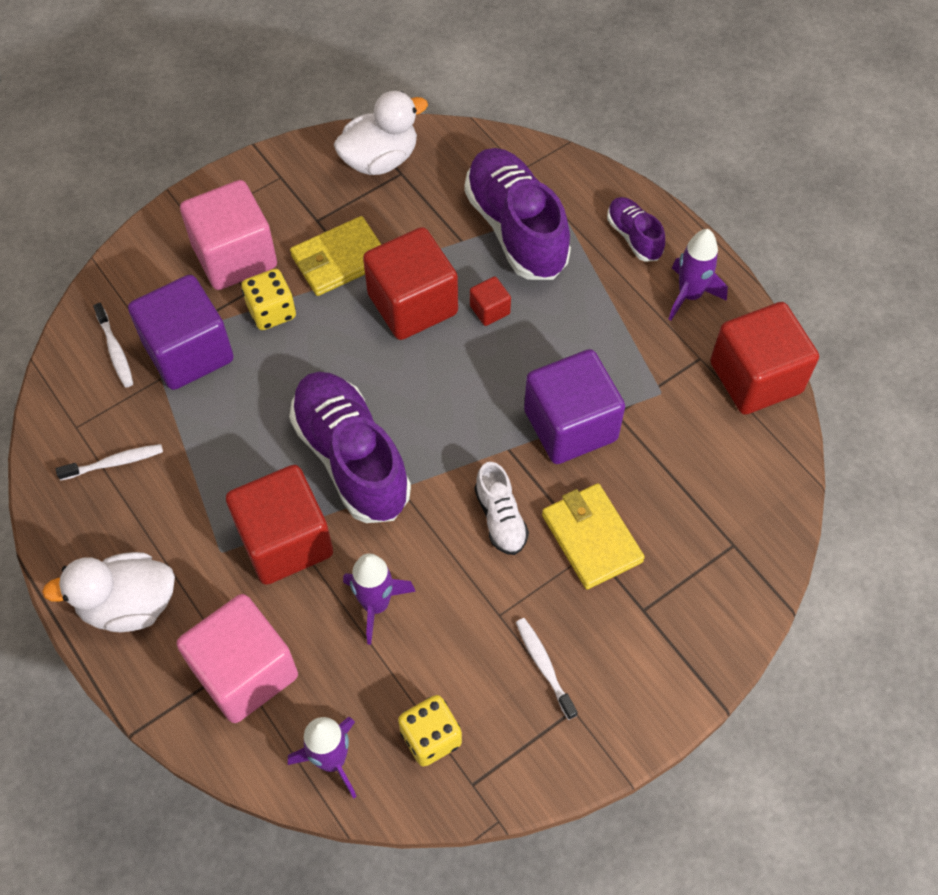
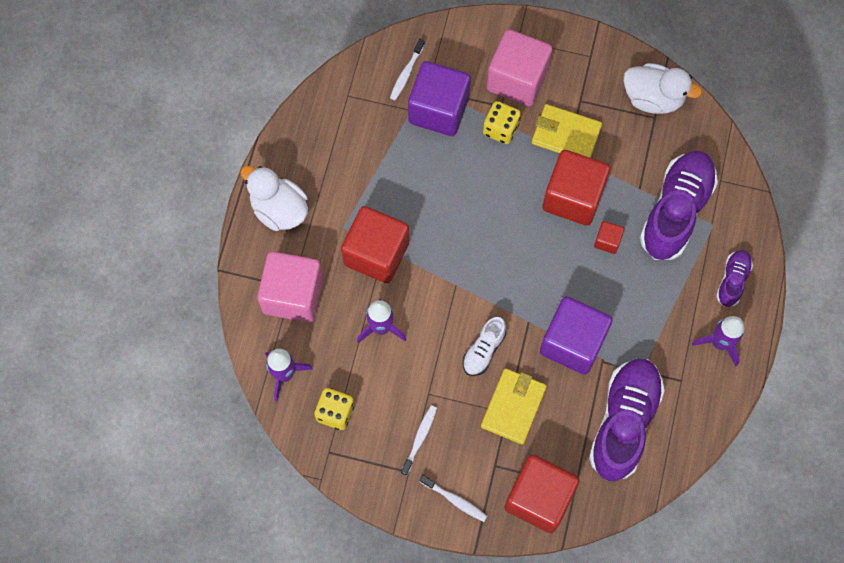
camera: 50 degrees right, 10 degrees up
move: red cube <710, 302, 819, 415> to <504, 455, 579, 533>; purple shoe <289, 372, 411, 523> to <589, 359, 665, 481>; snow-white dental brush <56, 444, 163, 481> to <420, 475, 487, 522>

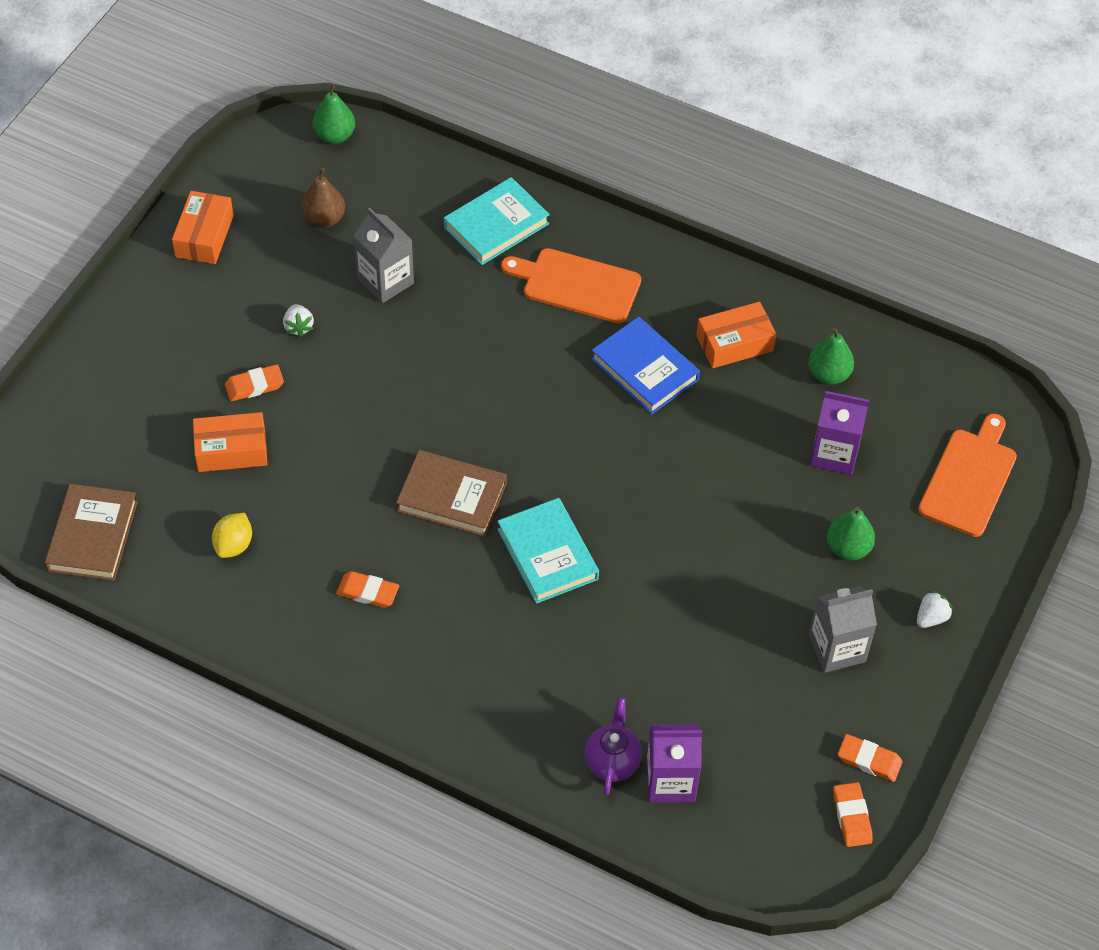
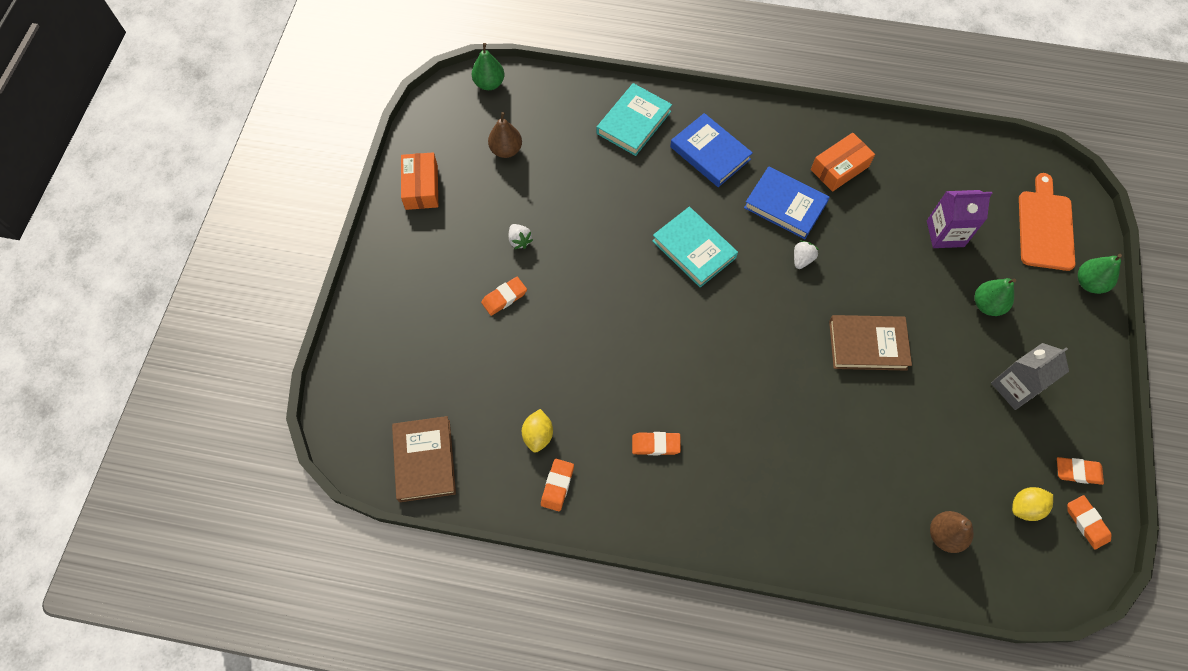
camera: 15 degrees left, 10 degrees up
delete: ash-grey juice carton <353, 208, 414, 303>; orange package <193, 412, 267, 472>; purple tea pot <584, 698, 642, 795>
insert: orange eraser <541, 459, 574, 511>; golden toy lemon <1012, 487, 1053, 521>
move: green pear <808, 327, 854, 385> to <1078, 254, 1122, 294>; brown hardback <396, 450, 507, 537> to <829, 315, 912, 371>; turquoise hardback <497, 498, 599, 604> to <652, 207, 738, 288>; snow-white berry <917, 590, 953, 628> to <794, 241, 819, 269>
replace: orange chopping board <501, 248, 641, 323> to royal blue hardback <670, 113, 753, 187>; purple juice carton <646, 724, 702, 803> to brown pear <930, 511, 974, 553>

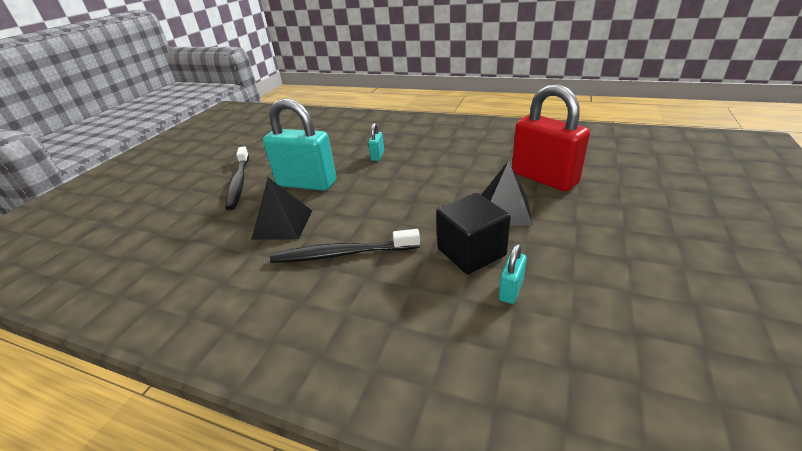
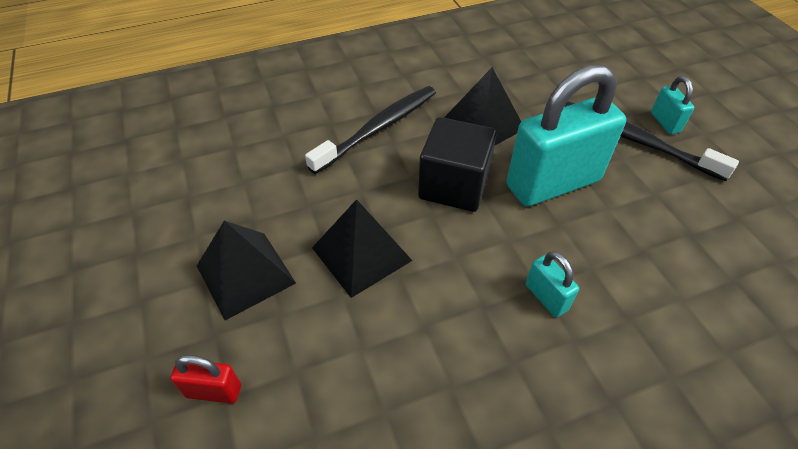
camera: 135 degrees right, 15 degrees up
insert: black solid pyramid <312, 199, 412, 298>
move: black cube <436, 193, 511, 274> to <418, 117, 497, 212>; turquoise small lock <499, 244, 527, 304> to <651, 76, 694, 134>
resize: red small lock <512, 84, 590, 192> = <171, 355, 241, 403> x0.43

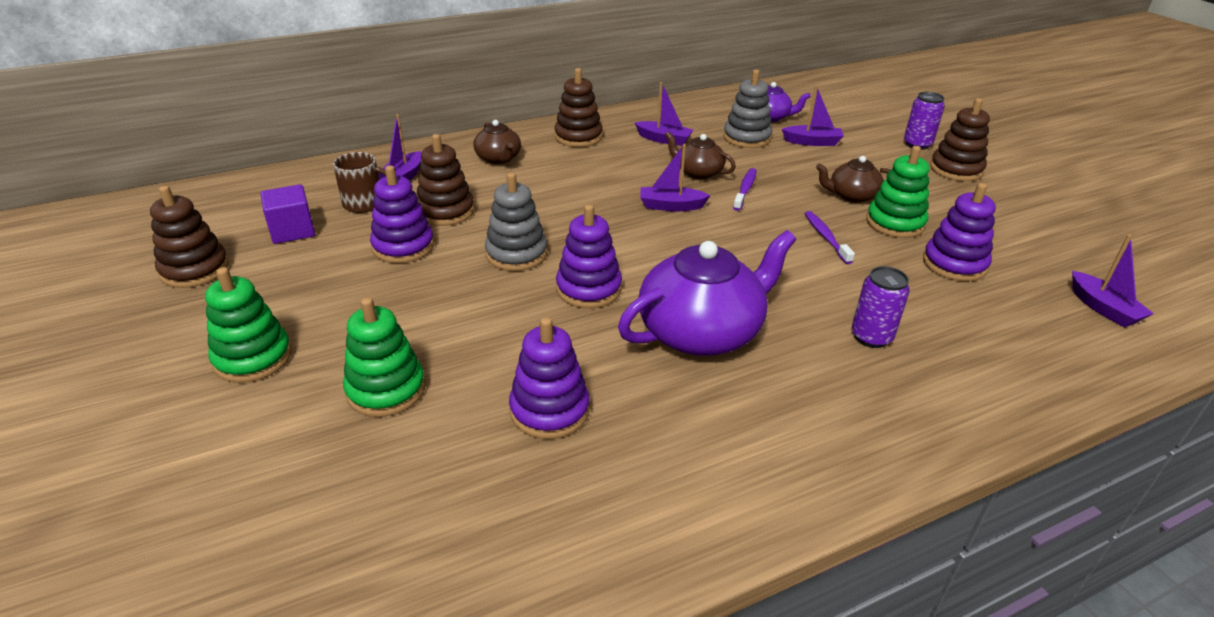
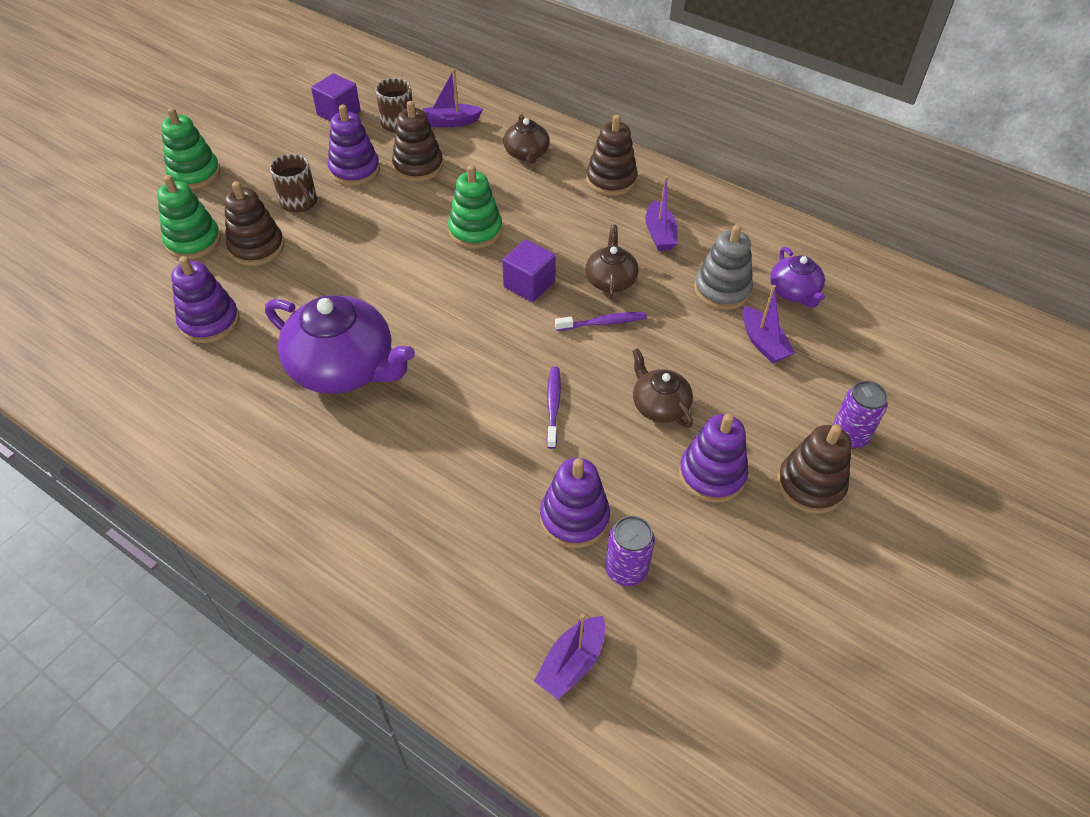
camera: 60 degrees right, 15 degrees up
delete: ash-grey stacking rings <485, 172, 547, 271>
insert: brown tea mug <270, 154, 317, 213>
move: green stacking rings <866, 146, 930, 238> to <448, 165, 502, 249>; brown stacking rings <150, 186, 229, 288> to <224, 181, 284, 266>; purple stacking rings <556, 205, 622, 308> to <679, 413, 748, 503>; purple soda can <852, 266, 909, 348> to <605, 516, 655, 586>
replace: purple sailboat <640, 144, 711, 211> to purple cube <502, 239, 556, 302>
rotate: brown tea pot <473, 120, 521, 164> = <503, 114, 550, 164> 45 degrees counterclockwise; purple dental brush <804, 211, 855, 264> = <546, 366, 561, 449> 45 degrees counterclockwise

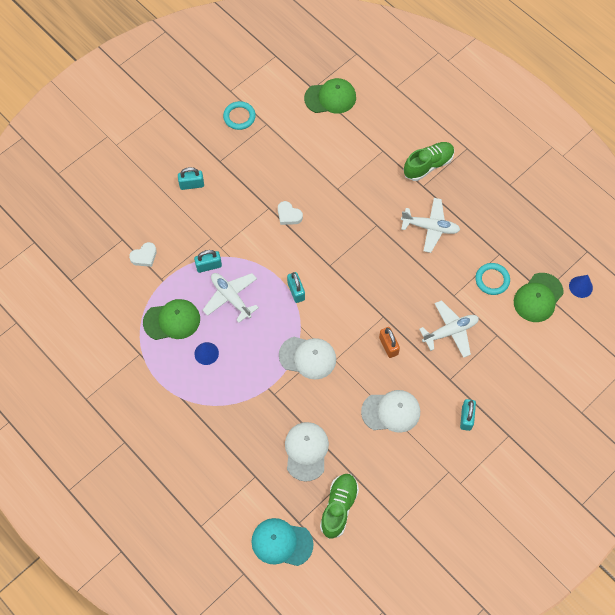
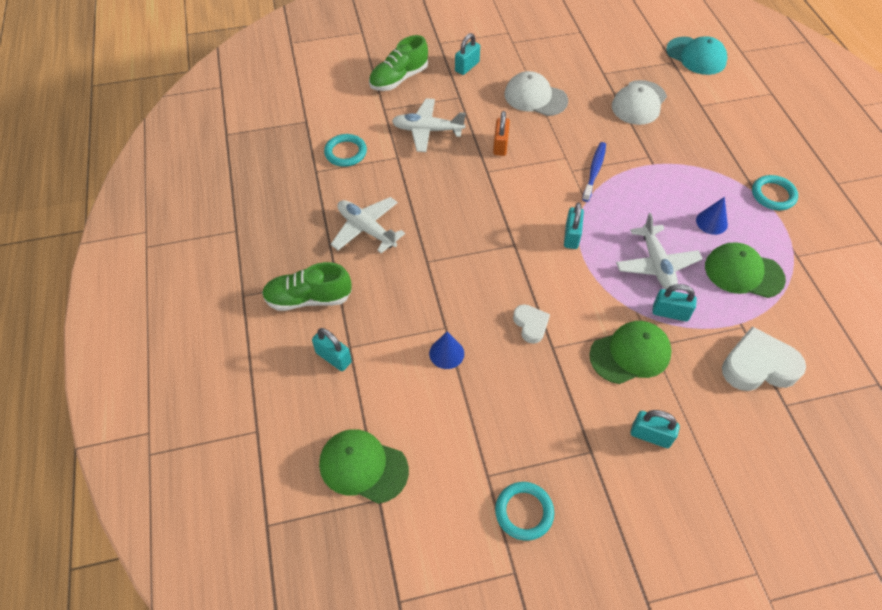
camera: 150 degrees left, 10 degrees down
insert: turquoise torus <752, 175, 798, 210>; turquoise small lock <312, 328, 352, 371>
move: green cap <514, 273, 564, 322> to <589, 321, 672, 384>; royal blue cone shape <569, 275, 593, 298> to <429, 332, 464, 369>; green shoe <320, 474, 359, 539> to <369, 35, 428, 91>
replace: snow-white cap <279, 337, 336, 380> to royal blue dental brush <582, 142, 606, 202>
resize: snow-white love heart <129, 242, 157, 267> = <722, 326, 806, 391> x1.78

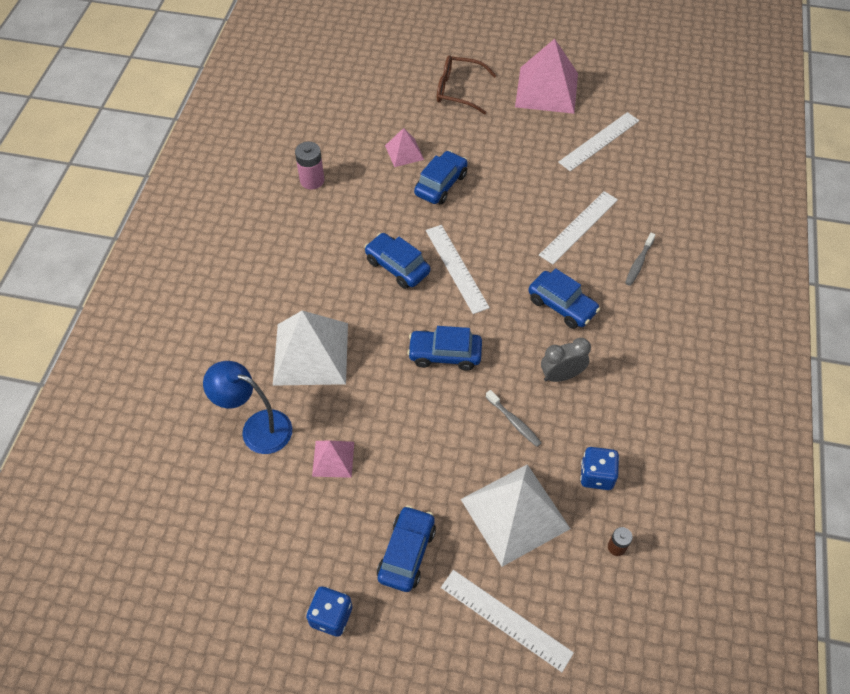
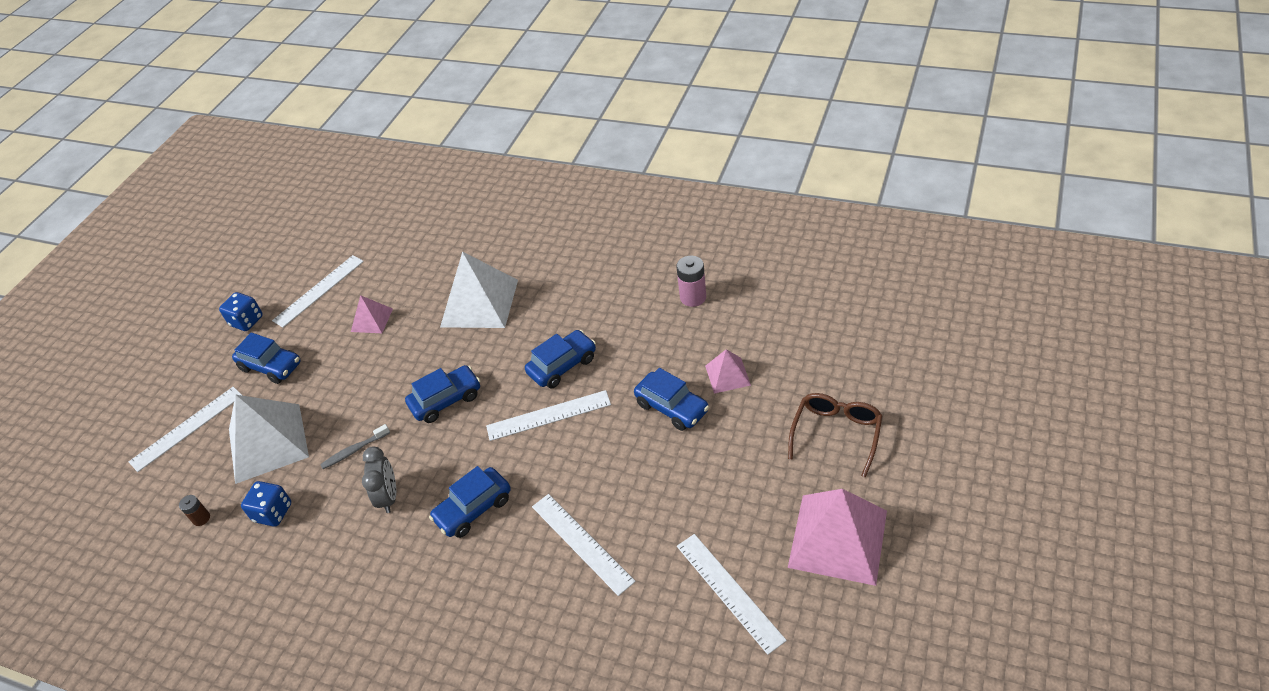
camera: 105 degrees right, 10 degrees down
delete: ash-grey dental brush <625, 233, 656, 286>; royal blue reading lamp <203, 361, 292, 454>
insert: snow-white measuring stick <272, 255, 364, 328>
rotate: royal blue toy car <407, 326, 482, 371> = <405, 365, 480, 423> 45 degrees clockwise

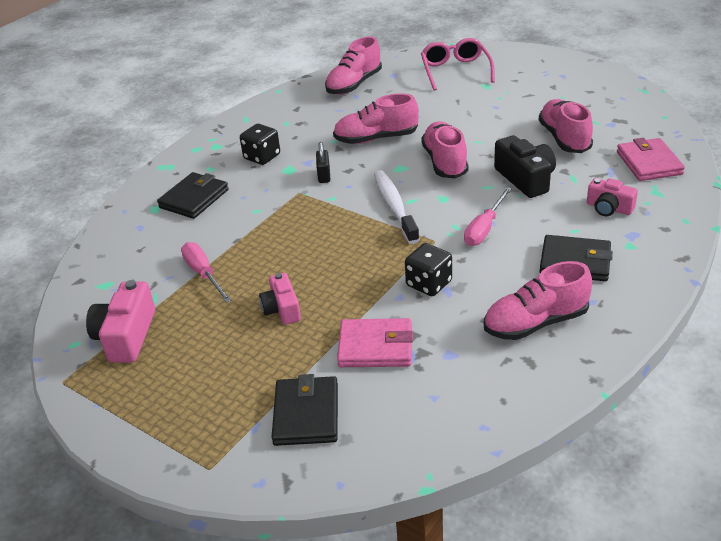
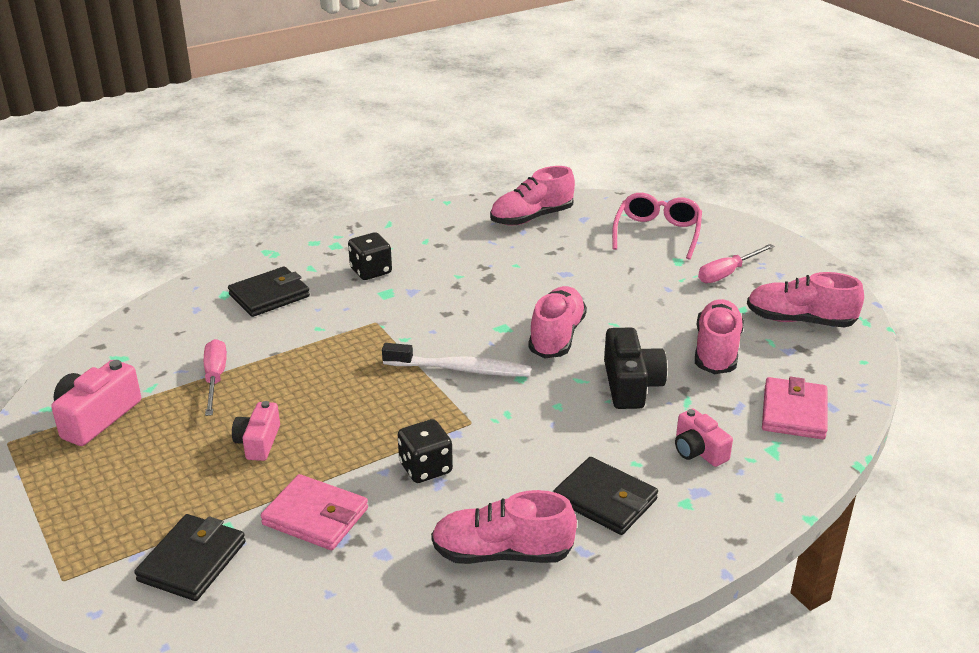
camera: 20 degrees right, 5 degrees down
delete: black small lock <316, 142, 330, 183>
move: rosy shoe <333, 93, 419, 144> to <747, 272, 864, 328>; rosy screwdriver <464, 187, 512, 246> to <698, 244, 774, 283>
rotate: snow-white dental brush <374, 170, 420, 244> = <382, 343, 531, 377> 90 degrees clockwise

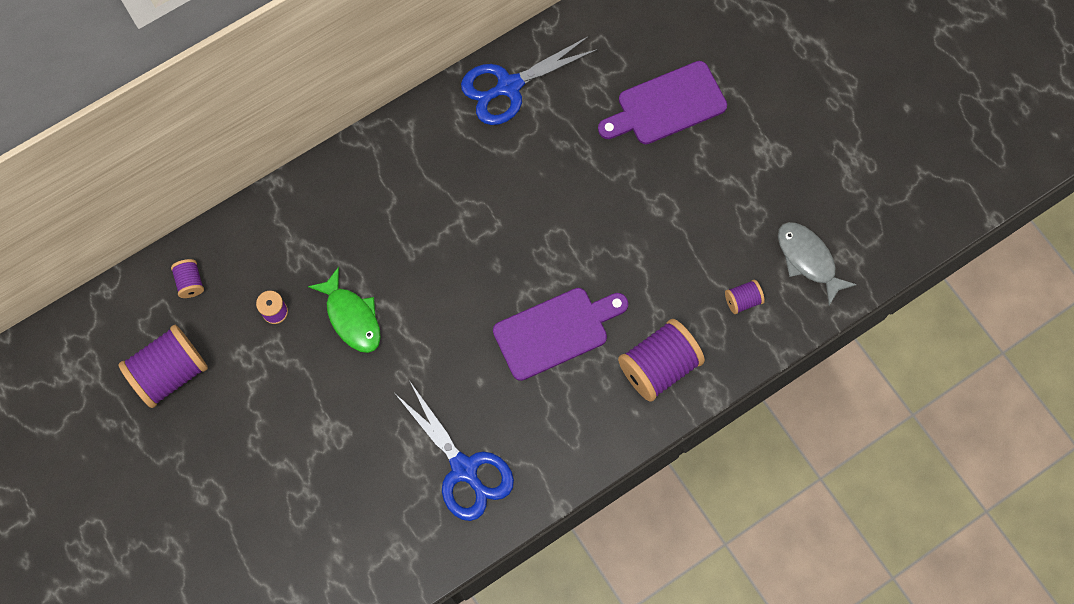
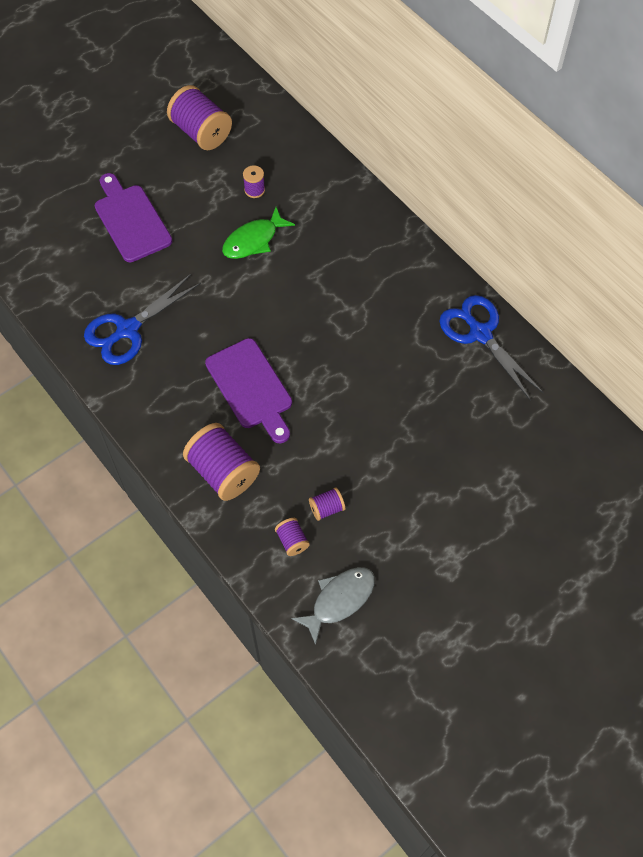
camera: 85 degrees right, 10 degrees down
move: purple chopping board <598, 61, 727, 144> to <95, 173, 172, 262>; purple bobbin <171, 259, 204, 298> to <309, 488, 345, 521>

